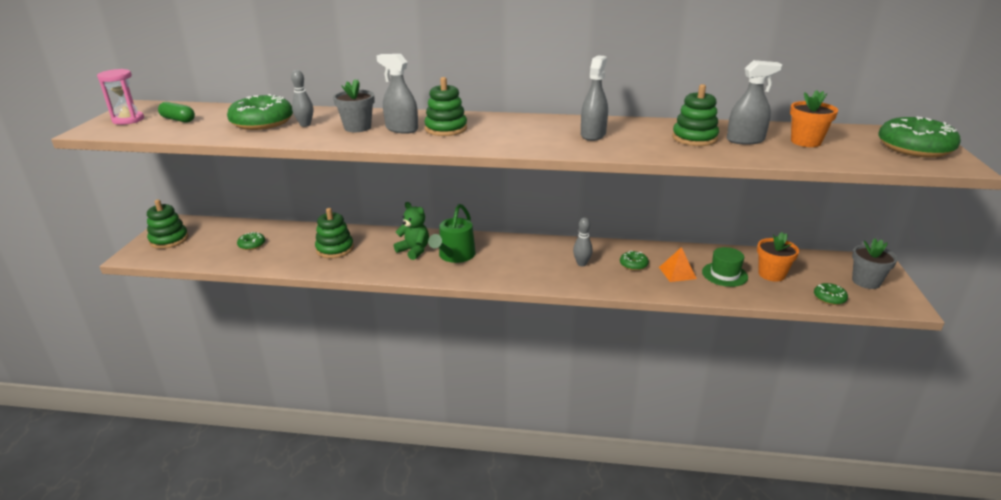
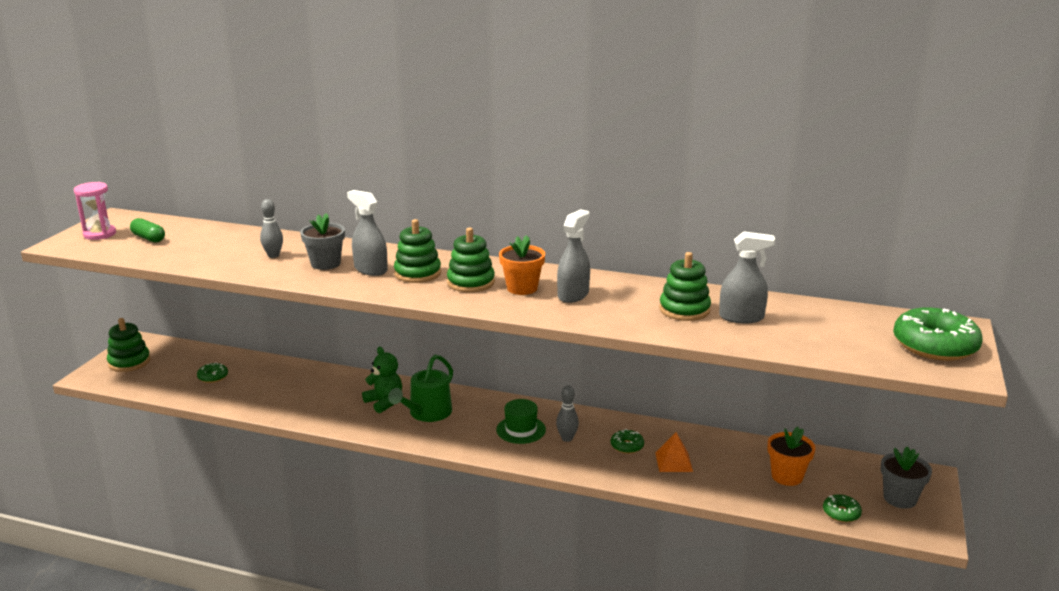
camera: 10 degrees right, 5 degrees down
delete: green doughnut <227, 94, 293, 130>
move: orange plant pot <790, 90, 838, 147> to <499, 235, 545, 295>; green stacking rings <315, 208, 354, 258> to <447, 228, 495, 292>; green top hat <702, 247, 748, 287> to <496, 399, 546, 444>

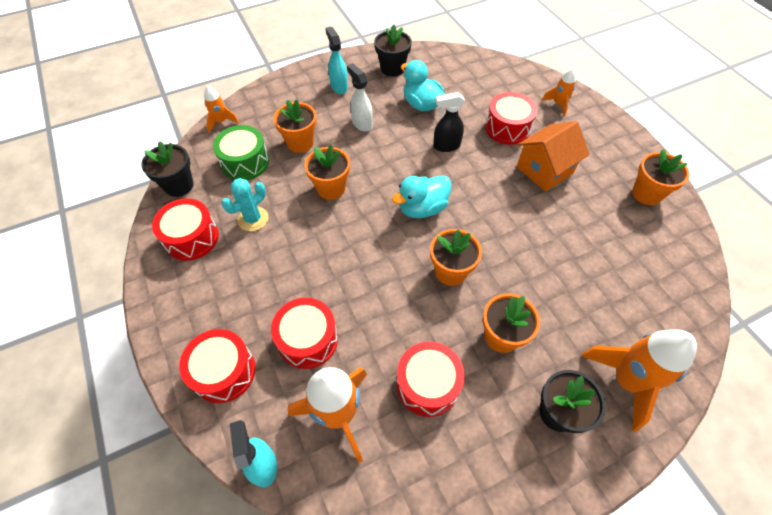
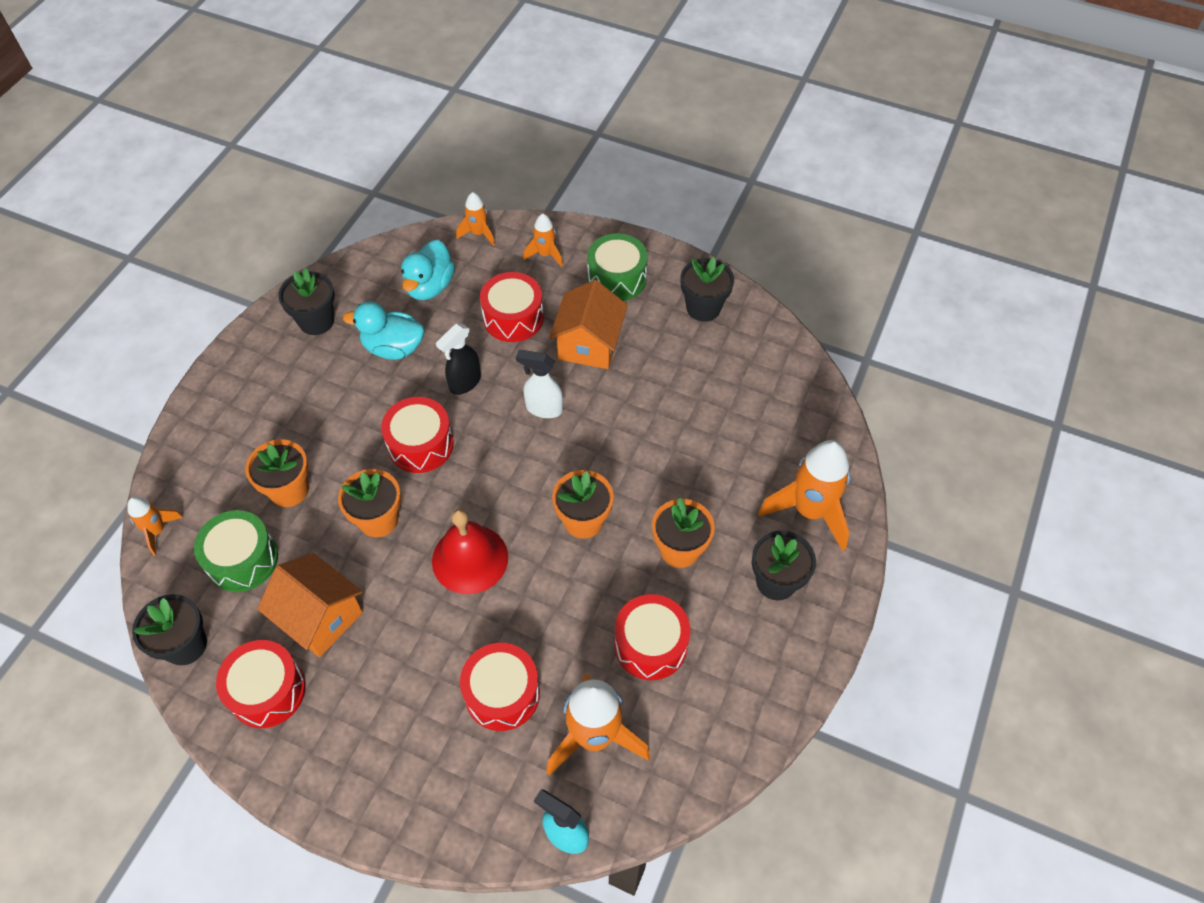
camera: 40 degrees left, 0 degrees up
delete: turquoise spray bottle <325, 26, 348, 94>
insert: orange toy rocket <456, 192, 495, 246>; green toy drum <587, 233, 648, 301>; red school bell <432, 509, 508, 594>
move: snow-white spray bottle <347, 63, 373, 132> to <516, 350, 563, 418>; turquoise toy duck <392, 175, 452, 218> to <401, 240, 455, 300>; red toy drum <179, 329, 256, 403> to <381, 397, 454, 473>
replace: turquoise prickly plant <221, 178, 268, 231> to orange house <257, 553, 363, 657>
recolor: orange plant pot <632, 149, 689, 205> to black plant pot <681, 257, 734, 322>

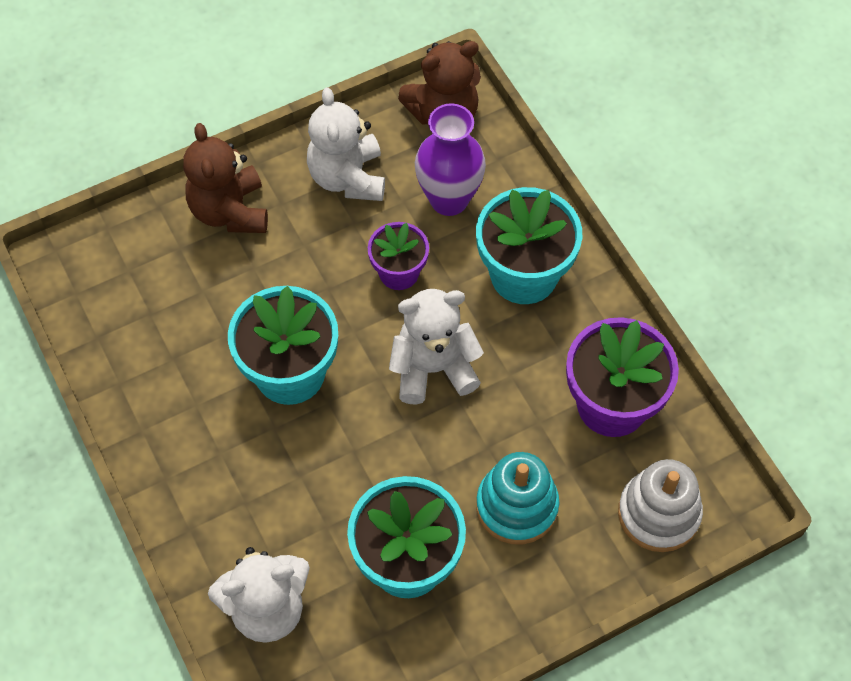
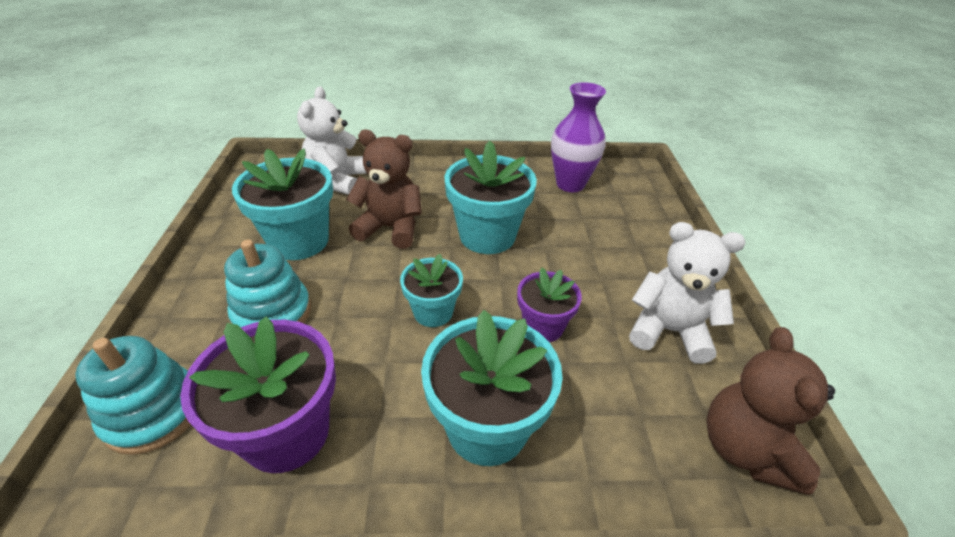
camera: 115 degrees right, 20 degrees down
move: purple flower vase <415, 103, 486, 216> to <551, 82, 606, 192>; brown teddy bear <183, 123, 268, 233> to <346, 130, 422, 249>
replace: snow-white teddy bear <389, 289, 484, 404> to turquoise plant pot <400, 254, 463, 327>
recolor: snow-white stacking rings <618, 459, 703, 552> to turquoise stacking rings <75, 336, 191, 455>

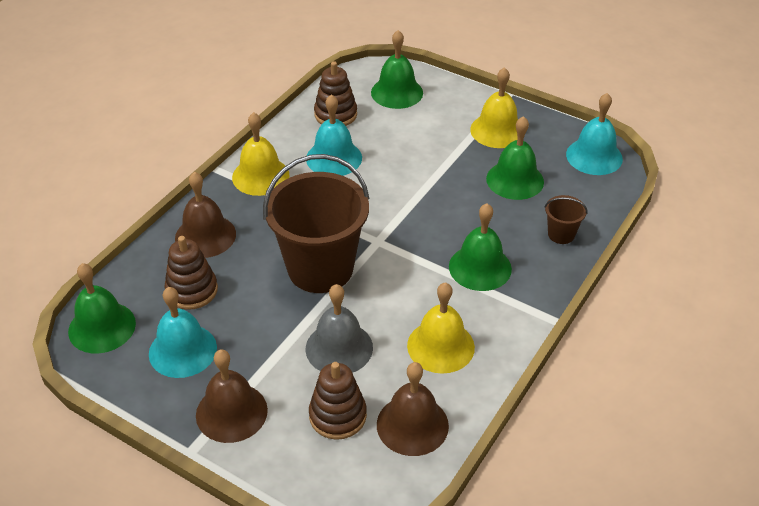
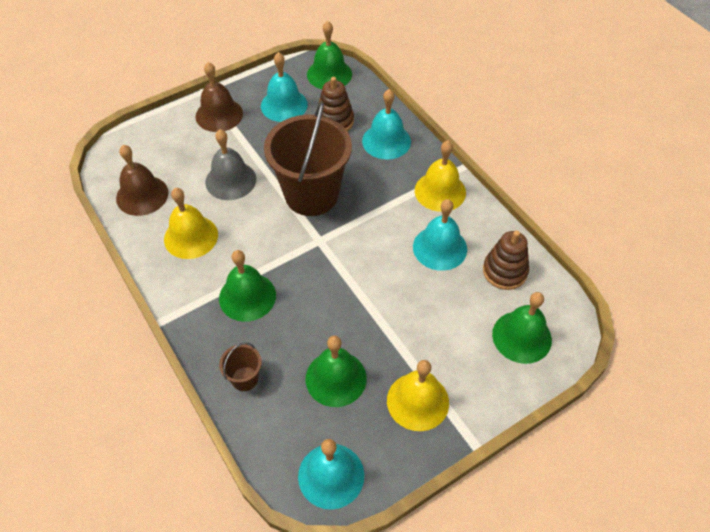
camera: 115 degrees right, 10 degrees up
delete: brown stacking rings <309, 362, 367, 440>
recolor: brown school bell <175, 172, 236, 258> to turquoise school bell <362, 89, 411, 160>

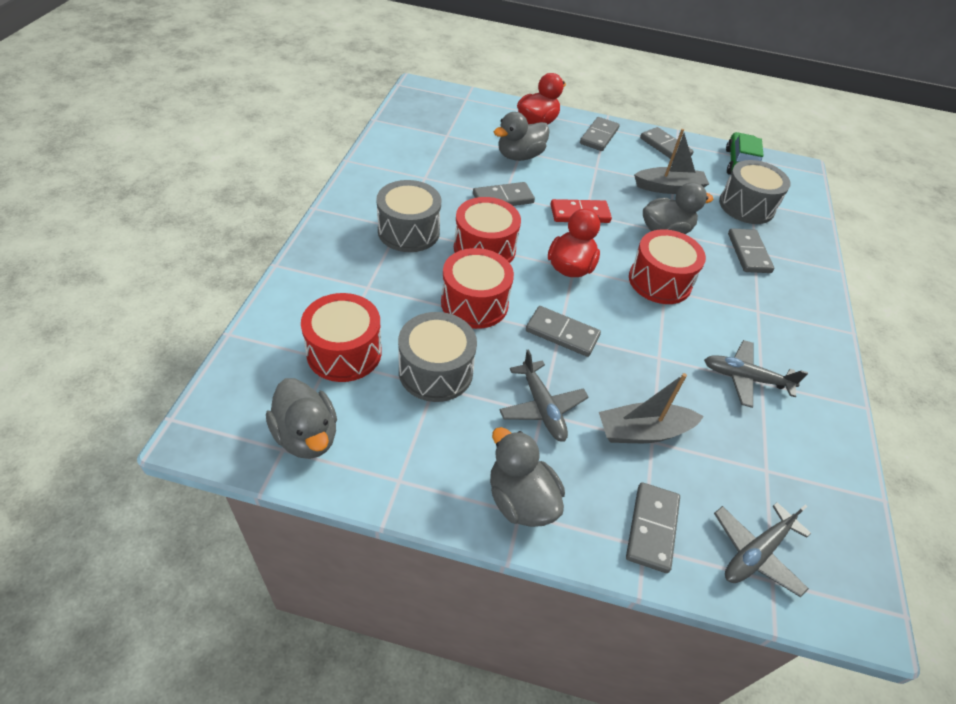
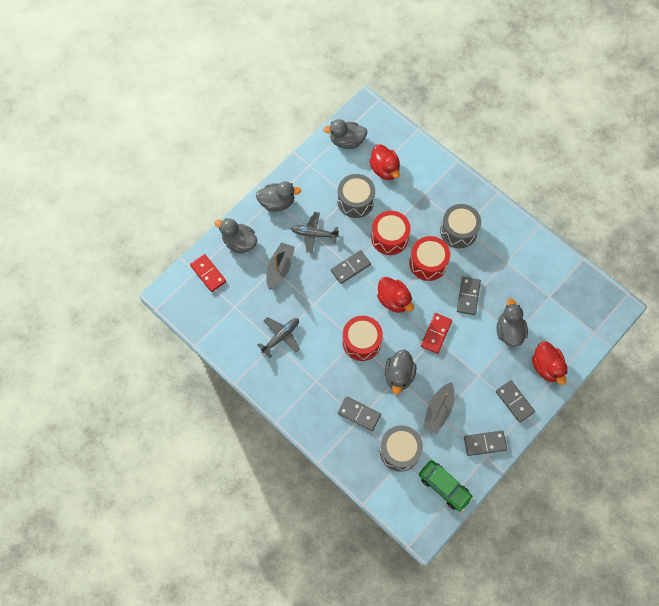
camera: 125 degrees right, 20 degrees up
replace: red toy drum <301, 293, 382, 382> to red toy duck <369, 144, 400, 180>; ash-grey domino <626, 482, 680, 573> to ash-grey toy duck <215, 218, 257, 254>; ash-grey plane <714, 502, 811, 597> to red domino <190, 254, 226, 292>

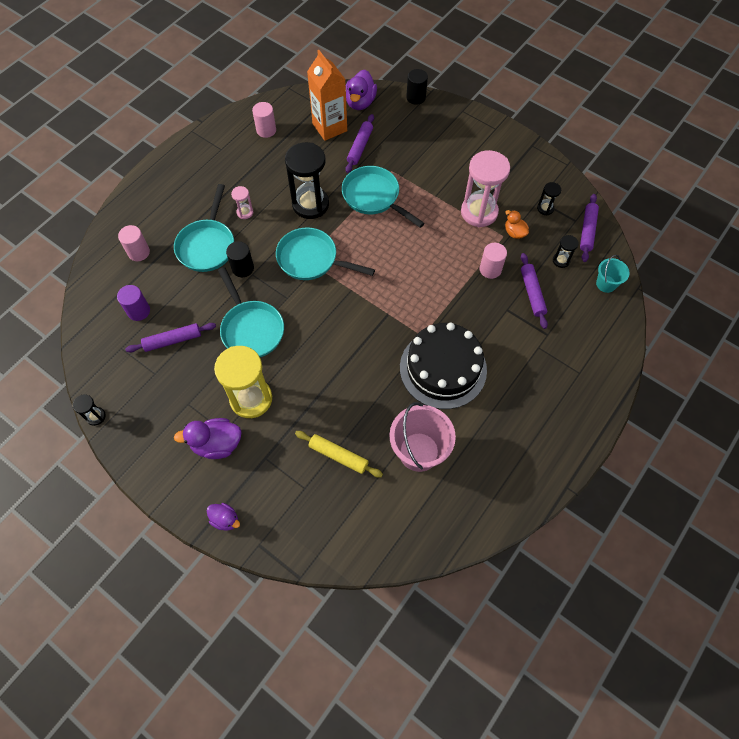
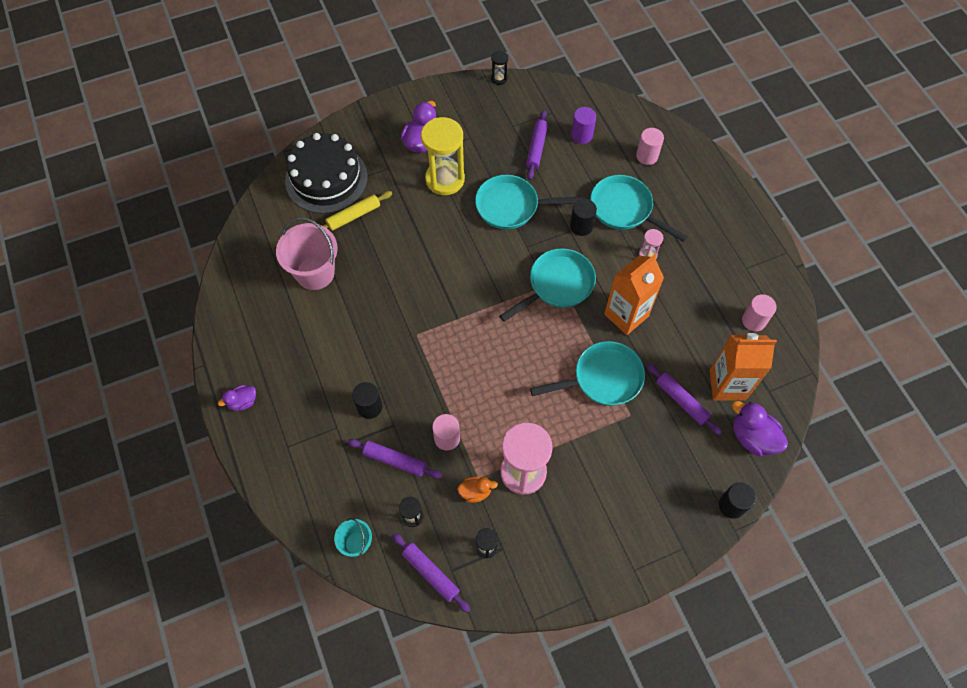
camera: 120 degrees right, 0 degrees up
insert: black cylinder shape <352, 382, 382, 419>
move: black cake <400, 323, 487, 409> to <285, 133, 368, 214>; purple toy duck <207, 503, 240, 531> to <218, 385, 256, 411>
replace: black sand timer <285, 142, 329, 219> to orange juice carton <604, 254, 664, 335>

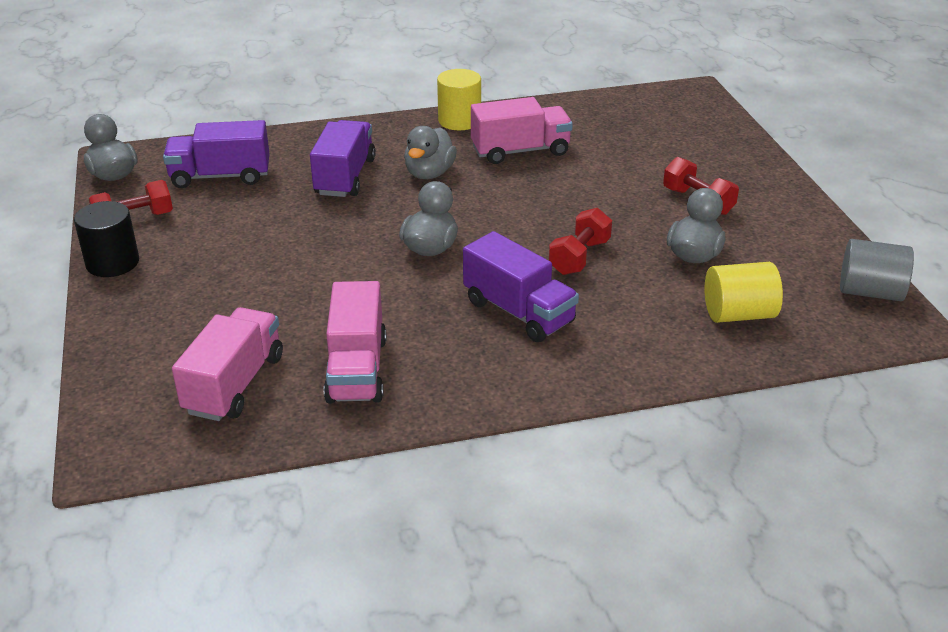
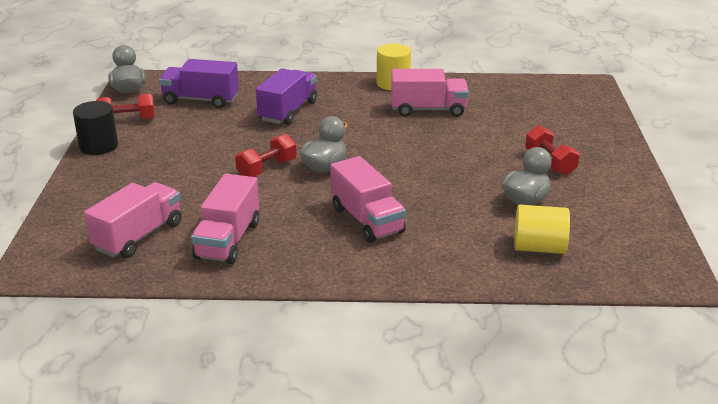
camera: 15 degrees right, 5 degrees down
delete: ash-grey toy duck <404, 126, 457, 179>; ash-grey cylinder shape <840, 239, 914, 301>
move: red dumbbell <549, 208, 612, 275> to <235, 134, 296, 177>
recolor: purple lorry <463, 231, 579, 342> to rosy lorry <330, 156, 406, 243>

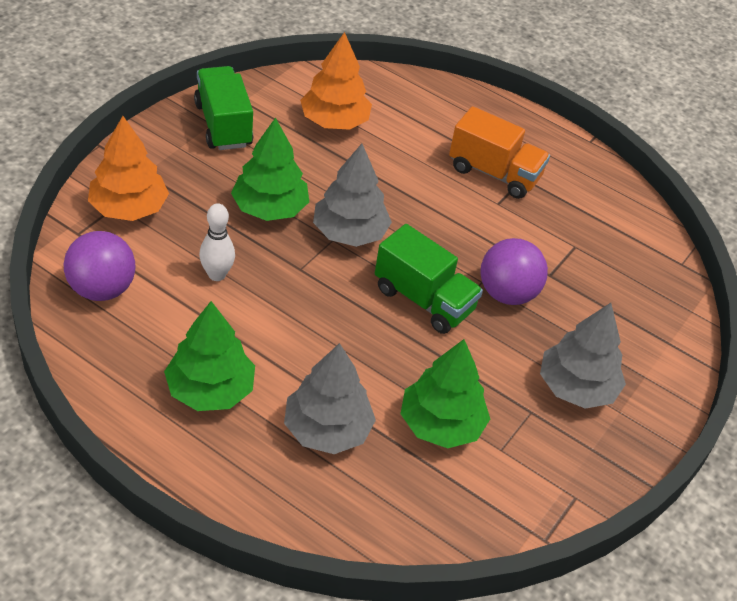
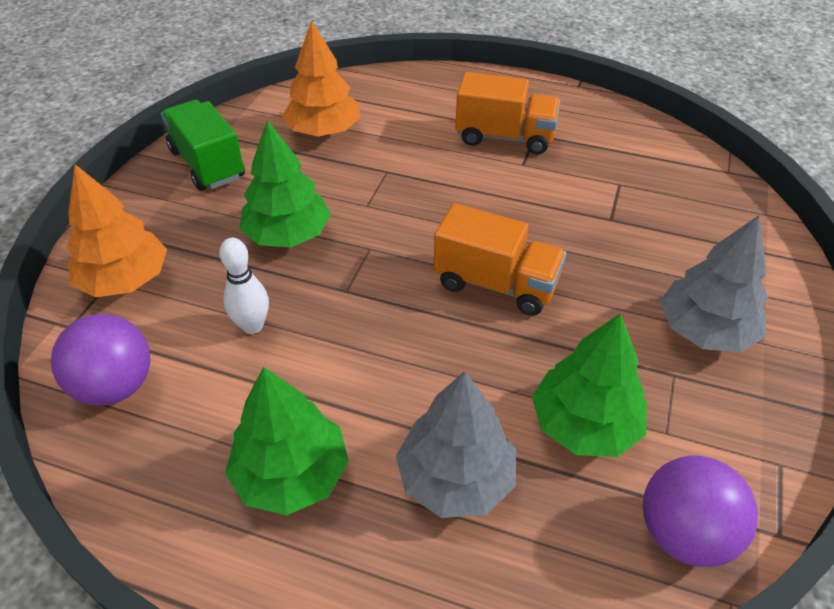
camera: 10 degrees left, 0 degrees up
delete: ash-grey fir tree <313, 144, 392, 247>
move: purple play ball <480, 238, 548, 305> to <642, 456, 758, 567>
recolor: green lorry <375, 224, 483, 334> to orange lorry <434, 203, 566, 316>

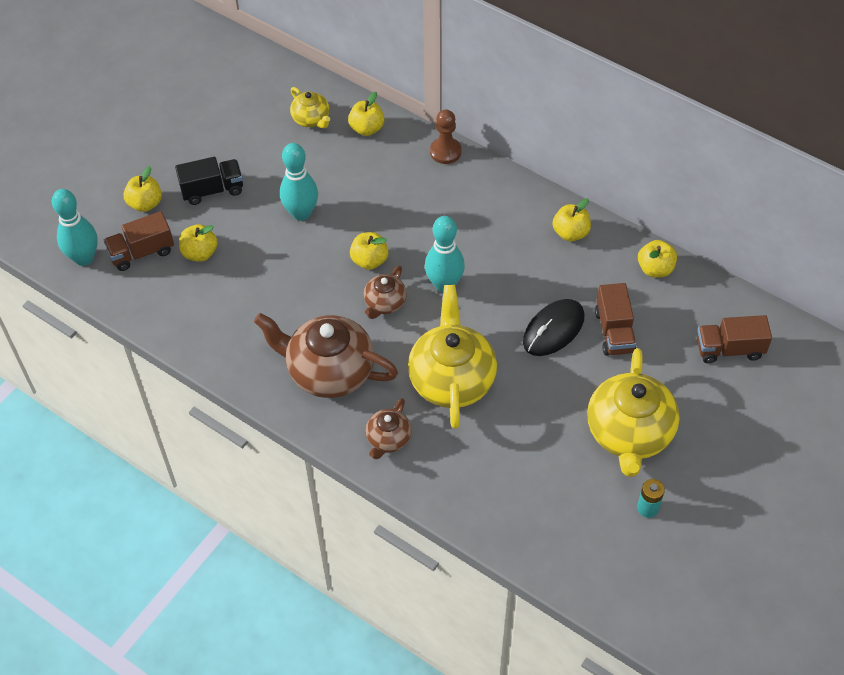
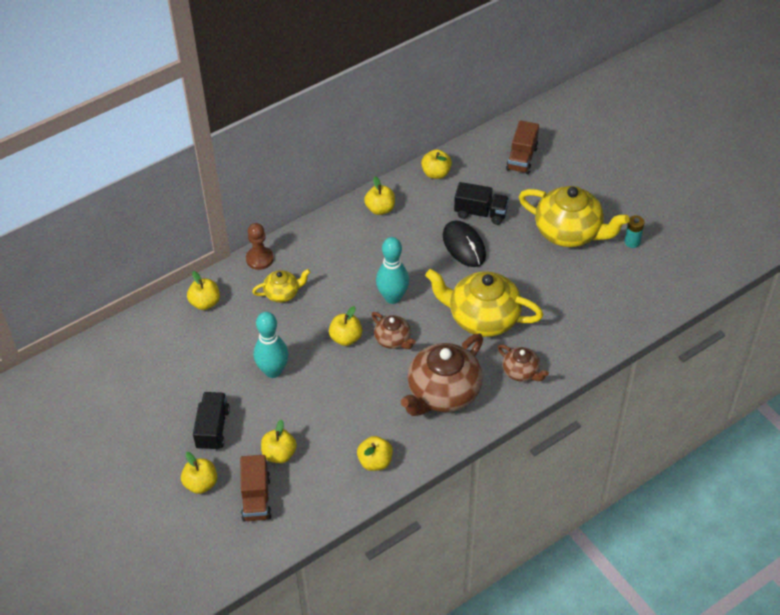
camera: 70 degrees left, 5 degrees down
delete: turquoise skittle <52, 189, 98, 266>
insert: golden apple <357, 436, 393, 471>
move: golden tea pot <290, 87, 330, 128> to <252, 269, 310, 303>
recolor: brown lorry <595, 283, 636, 356> to black lorry <454, 182, 509, 225>

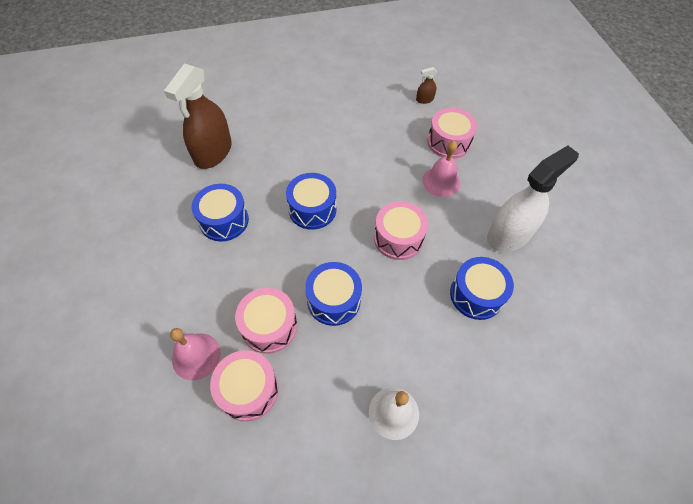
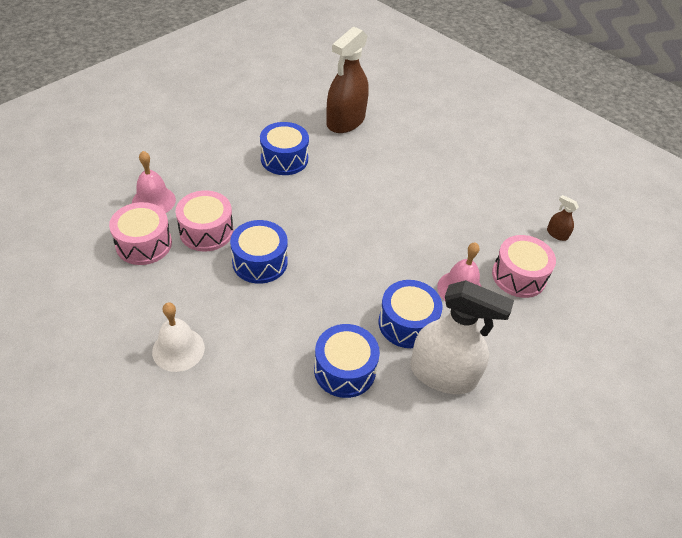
camera: 55 degrees right, 10 degrees down
delete: rosy toy drum <374, 201, 428, 260>
move: royal blue toy drum <286, 173, 336, 230> to <379, 280, 443, 348>
rotate: brown spray bottle <164, 63, 232, 169> = <326, 27, 369, 133> 45 degrees counterclockwise

